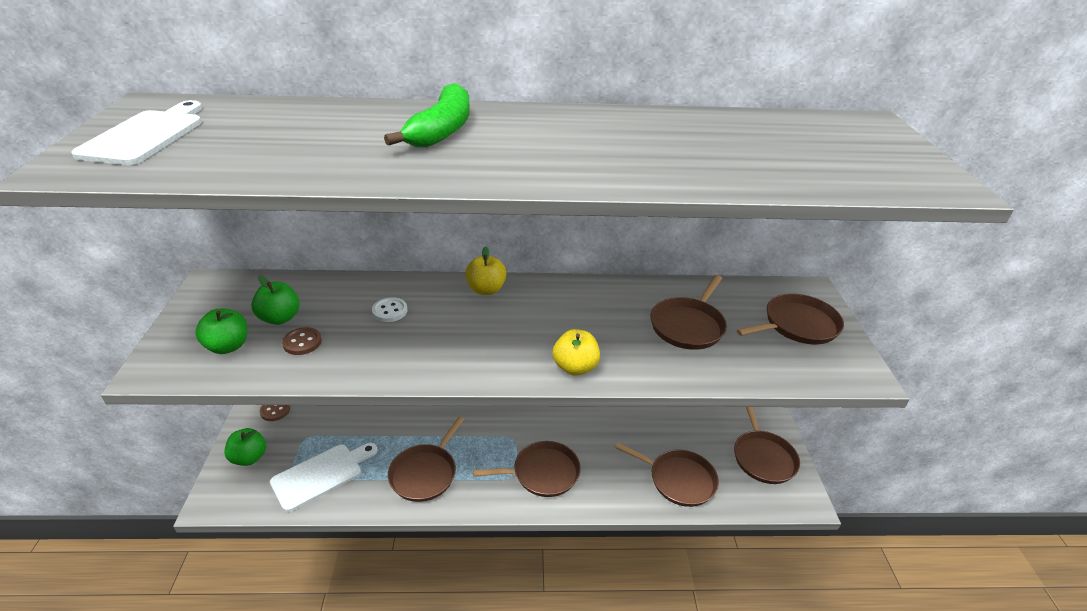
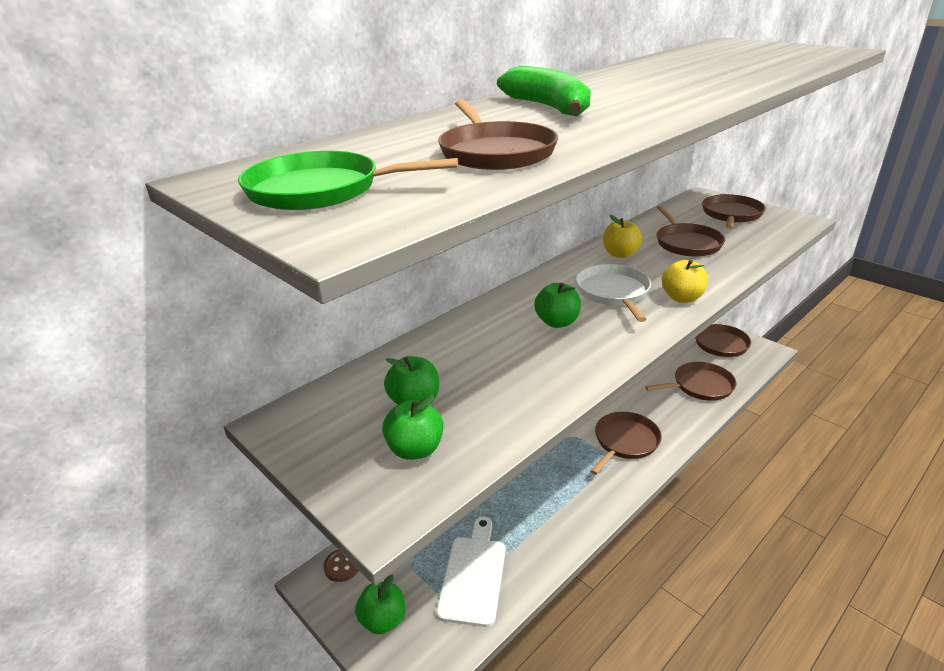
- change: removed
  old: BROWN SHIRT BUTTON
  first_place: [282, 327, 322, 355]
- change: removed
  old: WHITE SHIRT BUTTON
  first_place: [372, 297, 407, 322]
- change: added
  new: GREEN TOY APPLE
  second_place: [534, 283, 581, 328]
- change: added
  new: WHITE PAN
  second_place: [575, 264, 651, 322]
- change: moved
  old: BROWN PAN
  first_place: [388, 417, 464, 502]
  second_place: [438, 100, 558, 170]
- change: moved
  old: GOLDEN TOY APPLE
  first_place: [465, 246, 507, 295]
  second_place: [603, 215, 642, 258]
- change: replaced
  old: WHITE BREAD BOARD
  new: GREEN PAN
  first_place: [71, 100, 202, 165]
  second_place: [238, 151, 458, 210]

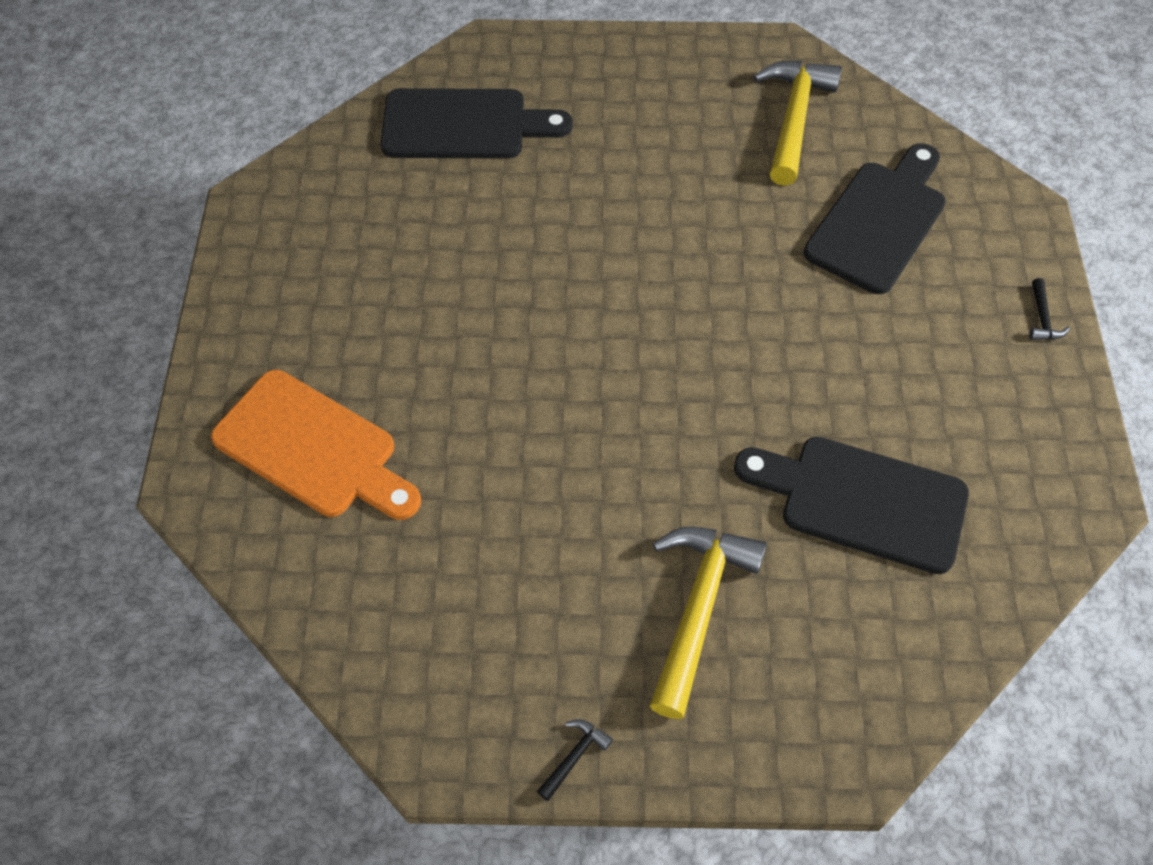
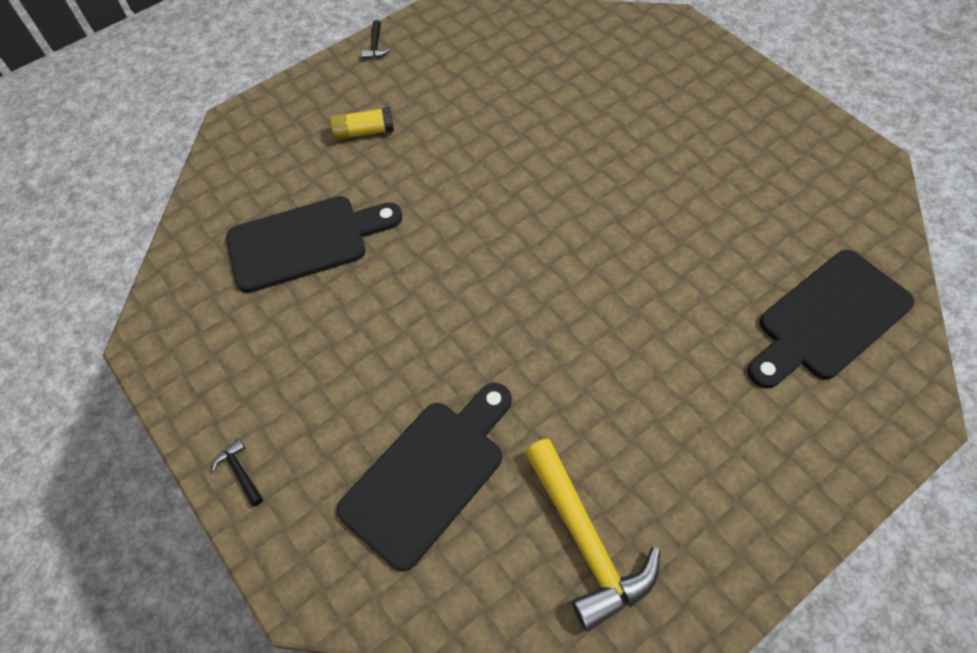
- change: removed
  old: ORANGE-COLOURED BREAD BOARD
  first_place: [211, 370, 421, 520]
- change: replaced
  old: GOLDEN HAMMER
  new: GOLDEN STICK OF GLUE
  first_place: [650, 526, 767, 719]
  second_place: [330, 107, 394, 140]
- change: turned
  old: BLACK BREAD BOARD
  first_place: [804, 143, 946, 294]
  second_place: [337, 383, 512, 571]
  degrees: -135

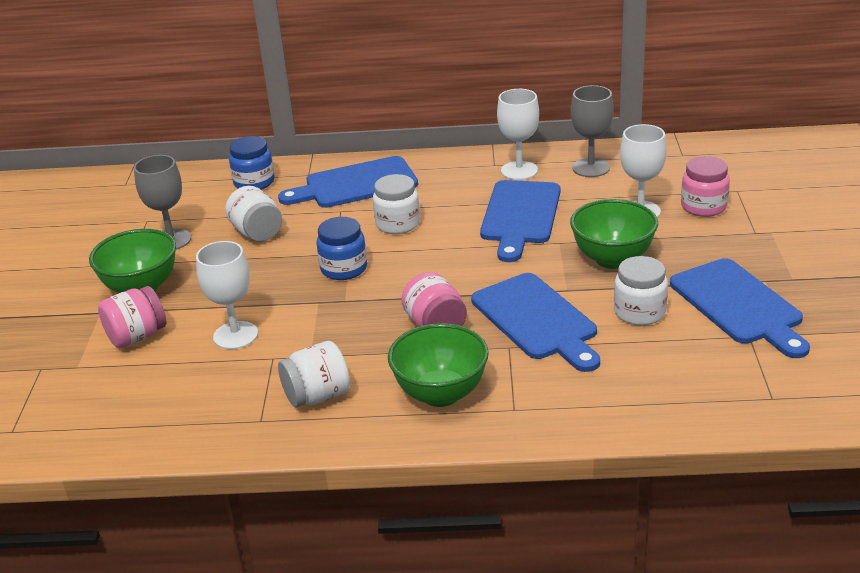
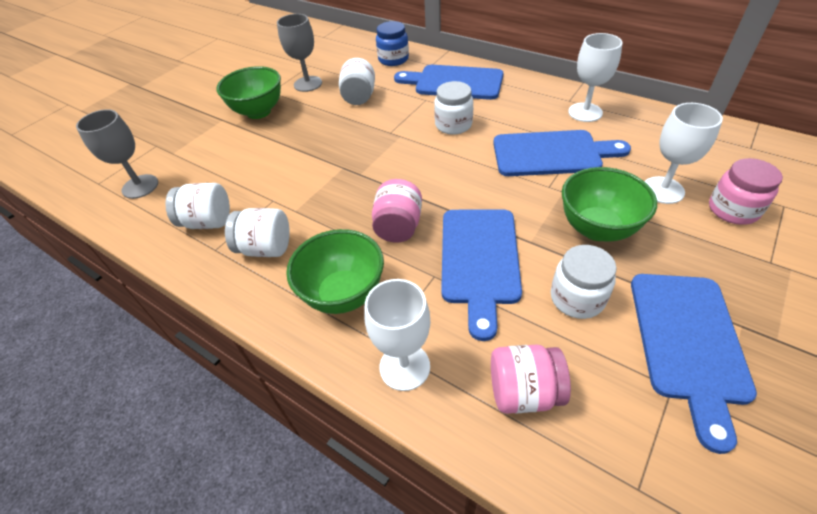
- change: removed
  old: ROYAL BLUE JAR
  first_place: [317, 217, 367, 280]
- change: added
  new: WHITE JAR
  second_place: [165, 183, 230, 229]
- change: moved
  old: PINK JAR
  first_place: [98, 286, 166, 348]
  second_place: [491, 344, 571, 414]
- change: moved
  old: WHITE WINE GLASS
  first_place: [196, 241, 258, 349]
  second_place: [365, 279, 430, 391]
- change: moved
  old: GREY WINE GLASS
  first_place: [571, 85, 614, 177]
  second_place: [76, 109, 158, 199]
- change: turned
  old: ROYAL BLUE BREAD BOARD
  first_place: [480, 180, 561, 262]
  second_place: [493, 130, 631, 176]
  degrees: -135

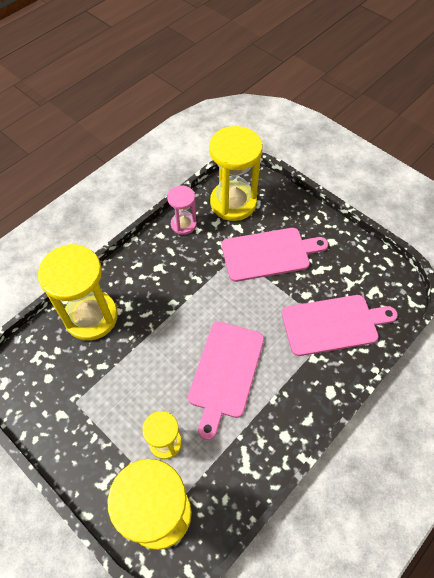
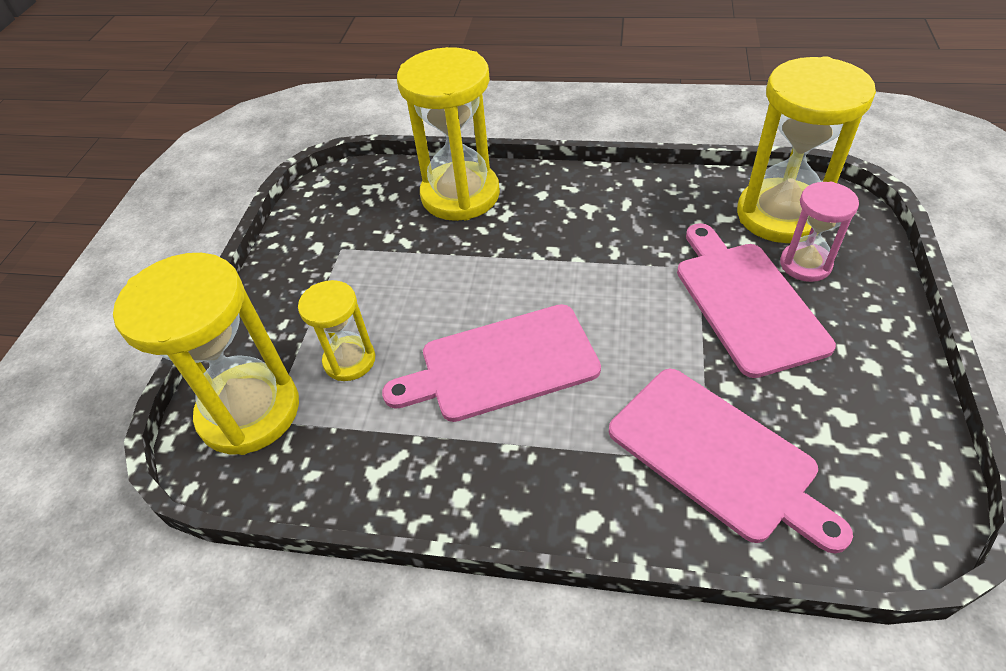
- change: moved
  old: PINK SANDGLASS
  first_place: [167, 185, 197, 235]
  second_place: [780, 182, 859, 282]
- change: turned
  old: PINK BREAD BOARD
  first_place: [222, 228, 328, 282]
  second_place: [677, 223, 836, 378]
  degrees: -150

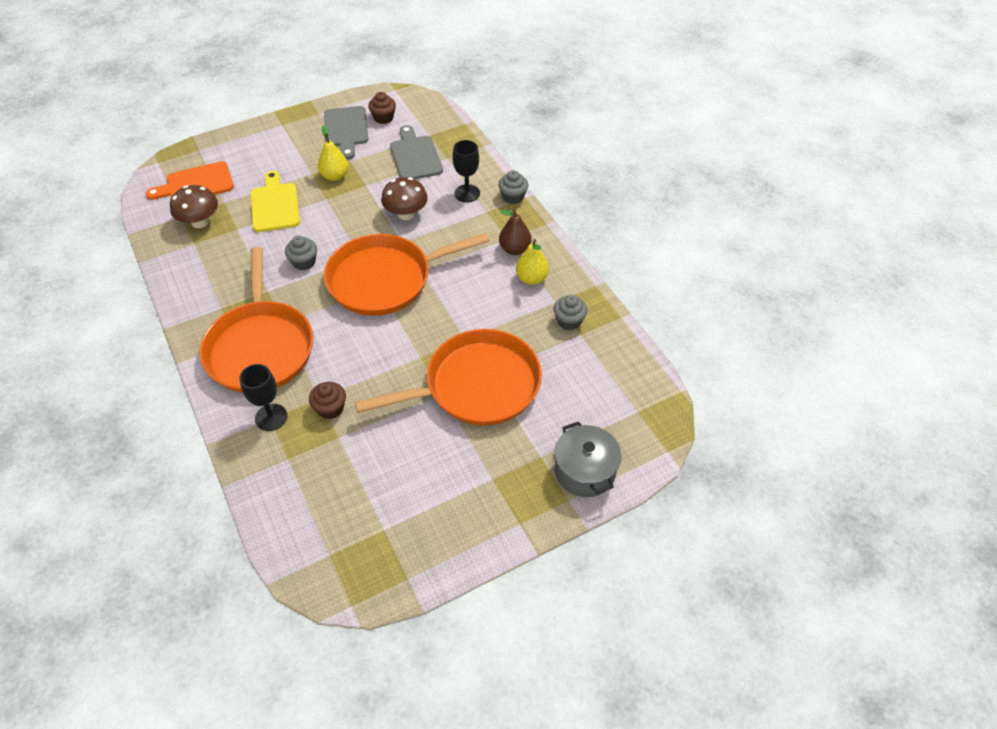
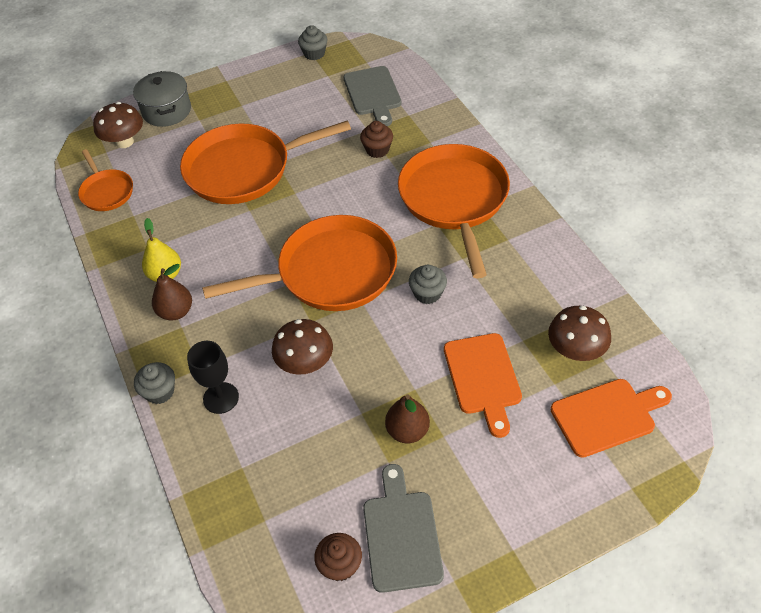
- change: removed
  old: BLACK WINE GLASS
  first_place: [239, 364, 287, 431]
- change: added
  new: ORANGE-COLOURED PAN
  second_place: [78, 149, 133, 211]
- change: added
  new: BROWN FUNGUS
  second_place: [93, 102, 143, 148]
- change: moved
  old: GREY BREAD BOARD
  first_place: [390, 125, 443, 179]
  second_place: [344, 66, 402, 126]
- change: moved
  old: GREY FAIRY CAKE
  first_place: [554, 295, 588, 330]
  second_place: [298, 25, 328, 60]
- change: recoloured
  old: GOLDEN BREAD BOARD
  new: ORANGE-COLOURED BREAD BOARD
  first_place: [250, 171, 300, 232]
  second_place: [444, 333, 522, 438]
- change: recoloured
  old: GOLDEN PEAR FRUIT
  new: BROWN PEAR FRUIT
  first_place: [318, 125, 348, 181]
  second_place: [385, 394, 430, 443]

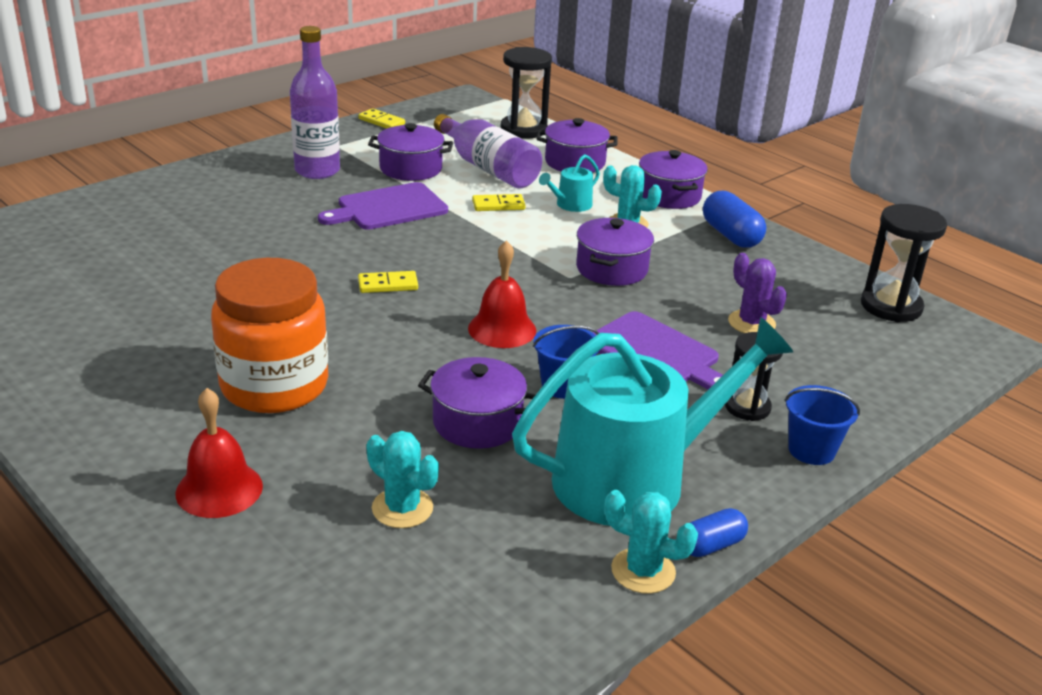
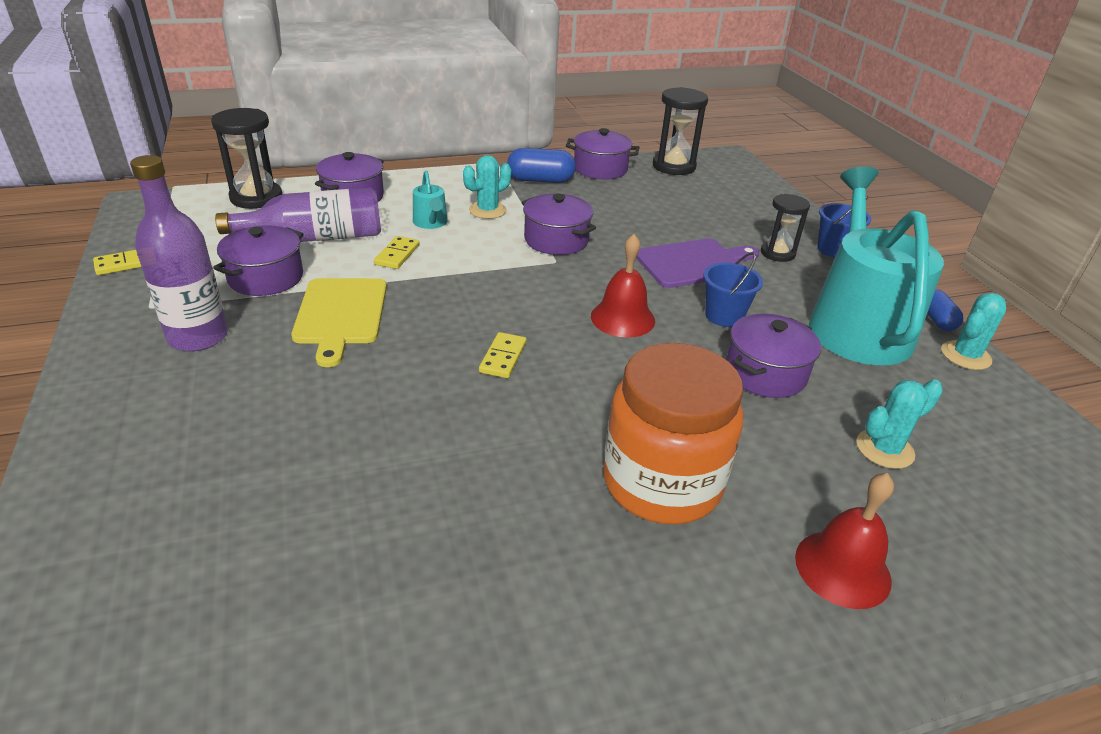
- change: removed
  old: ROYAL PURPLE SAGUARO CACTUS
  first_place: [728, 253, 787, 333]
- change: moved
  old: ROYAL PURPLE POT
  first_place: [639, 150, 708, 209]
  second_place: [566, 128, 640, 179]
- change: recoloured
  old: ROYAL PURPLE BREAD BOARD
  new: GOLDEN BREAD BOARD
  first_place: [318, 182, 448, 230]
  second_place: [291, 278, 387, 367]

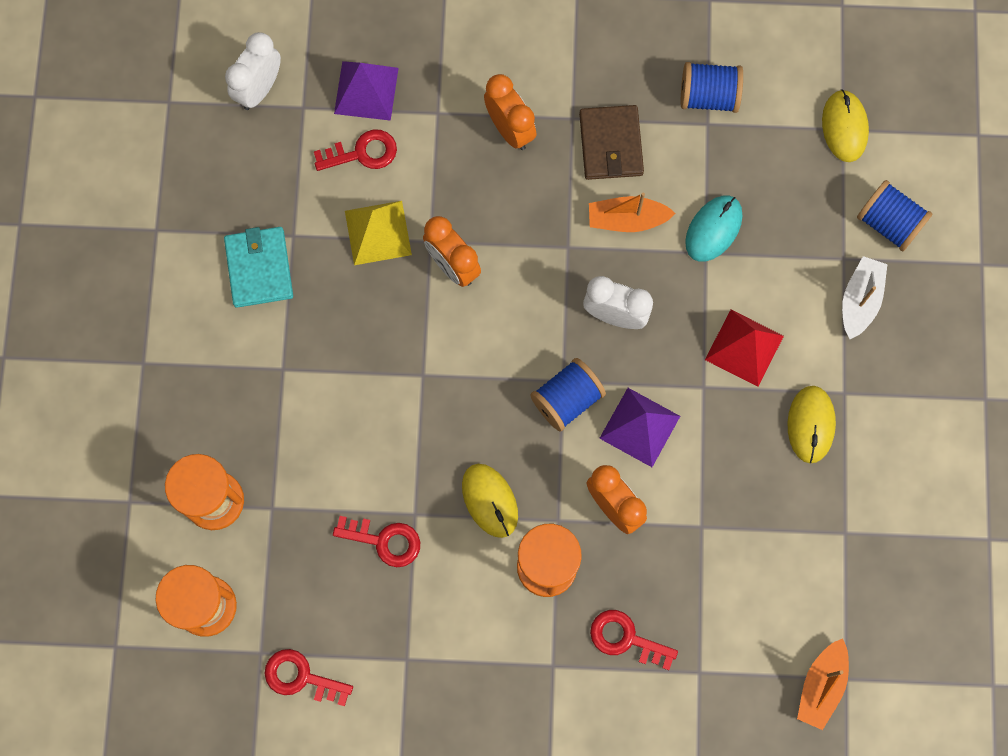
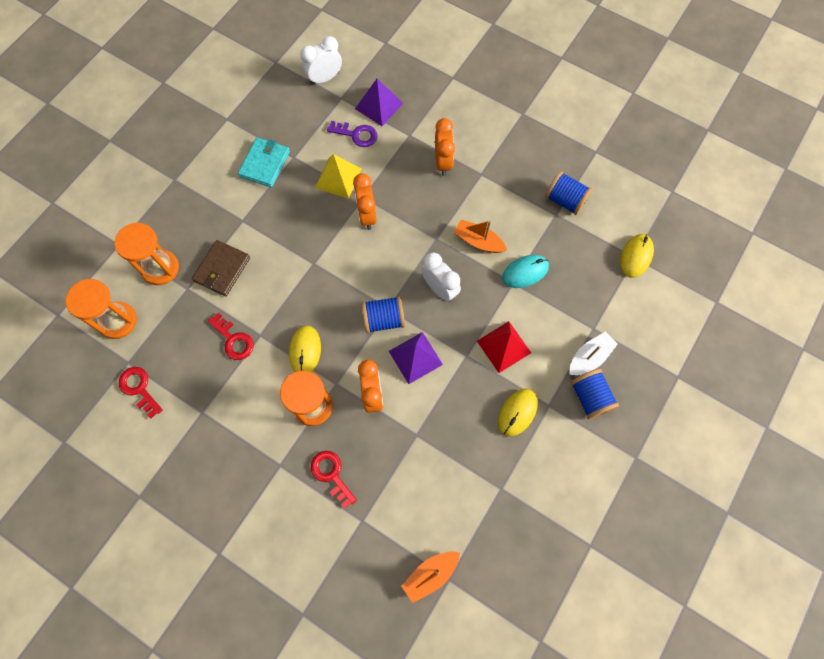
- change: moved
  old: BROWN WALLET
  first_place: [579, 105, 644, 180]
  second_place: [192, 240, 250, 296]
- change: moved
  old: ROYAL BLUE BOBBIN
  first_place: [857, 180, 932, 251]
  second_place: [571, 369, 619, 419]
- change: recoloured
  old: CRIMSON LATCHKEY
  new: ROYAL PURPLE LATCHKEY
  first_place: [314, 129, 397, 171]
  second_place: [327, 121, 377, 147]

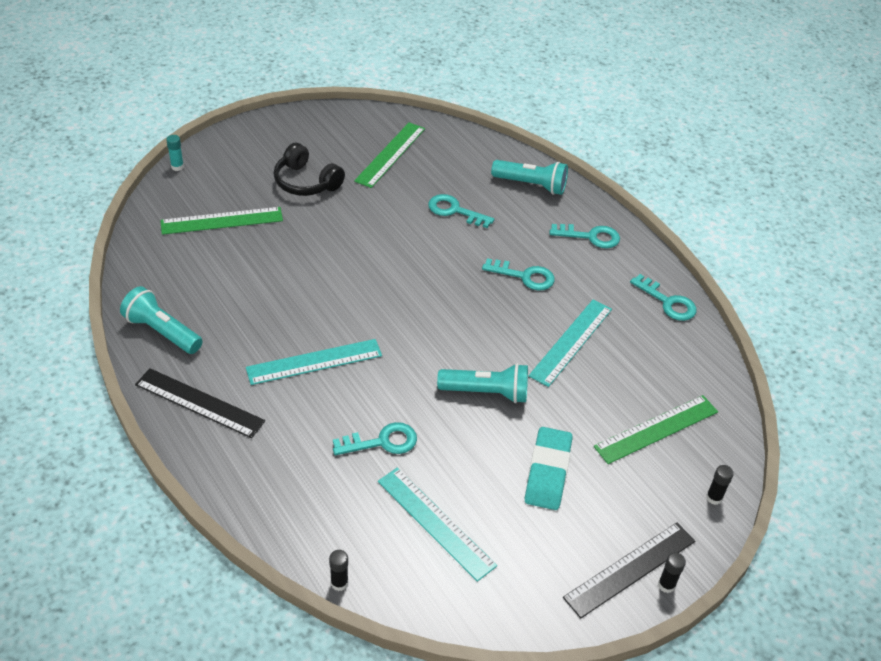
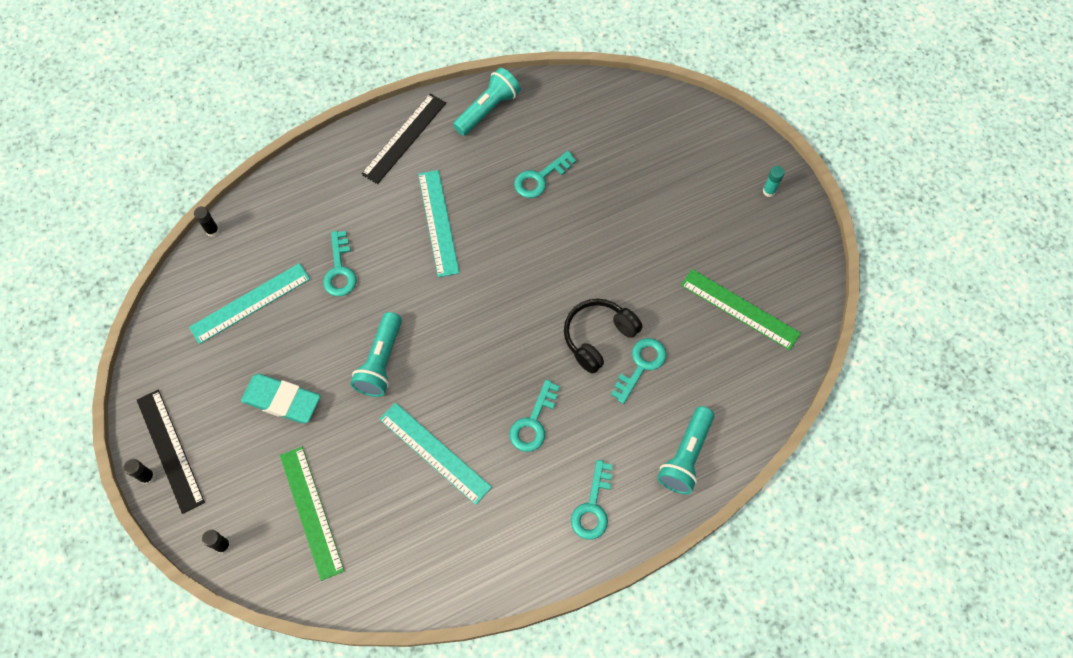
- change: removed
  old: GREEN STRAIGHTEDGE
  first_place: [161, 207, 283, 235]
- change: moved
  old: TEAL STICK OF GLUE
  first_place: [166, 135, 184, 171]
  second_place: [763, 166, 785, 197]
- change: moved
  old: BLACK HEADSET
  first_place: [274, 143, 345, 196]
  second_place: [564, 299, 643, 374]
- change: moved
  old: TEAL LATCHKEY
  first_place: [630, 274, 697, 321]
  second_place: [514, 151, 576, 198]

